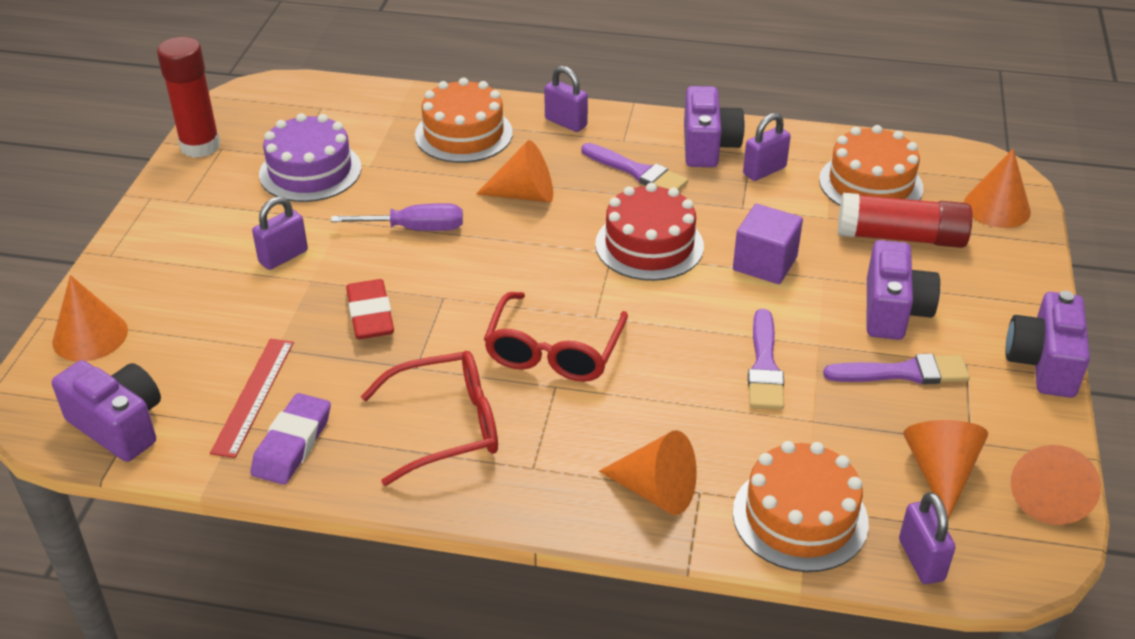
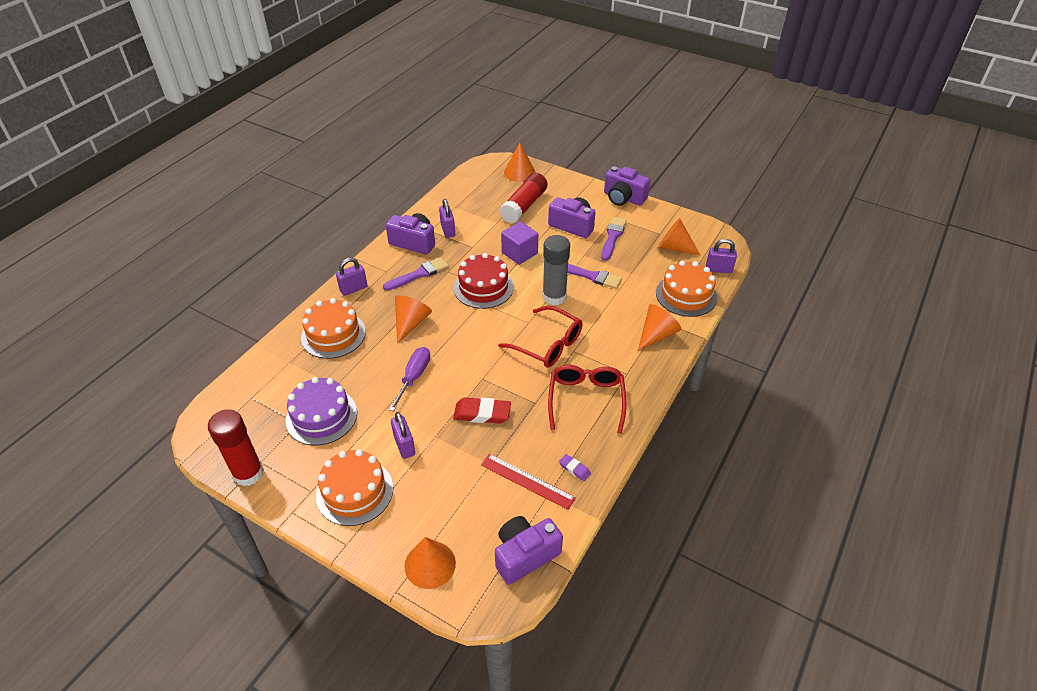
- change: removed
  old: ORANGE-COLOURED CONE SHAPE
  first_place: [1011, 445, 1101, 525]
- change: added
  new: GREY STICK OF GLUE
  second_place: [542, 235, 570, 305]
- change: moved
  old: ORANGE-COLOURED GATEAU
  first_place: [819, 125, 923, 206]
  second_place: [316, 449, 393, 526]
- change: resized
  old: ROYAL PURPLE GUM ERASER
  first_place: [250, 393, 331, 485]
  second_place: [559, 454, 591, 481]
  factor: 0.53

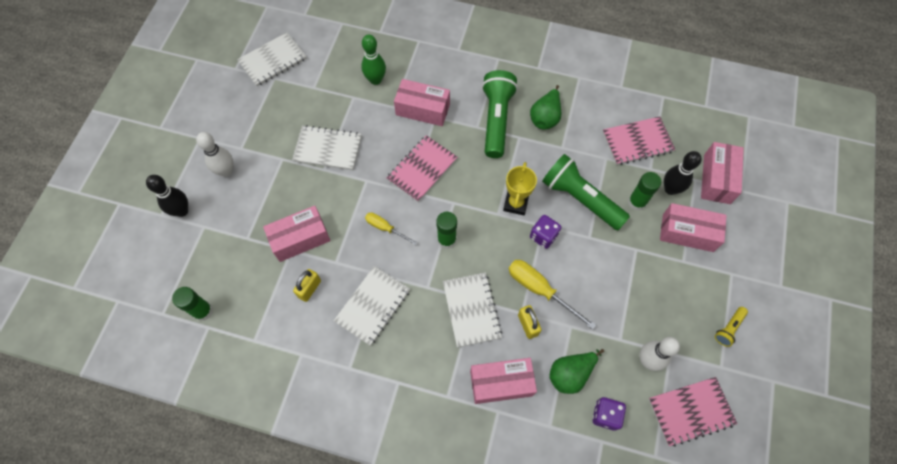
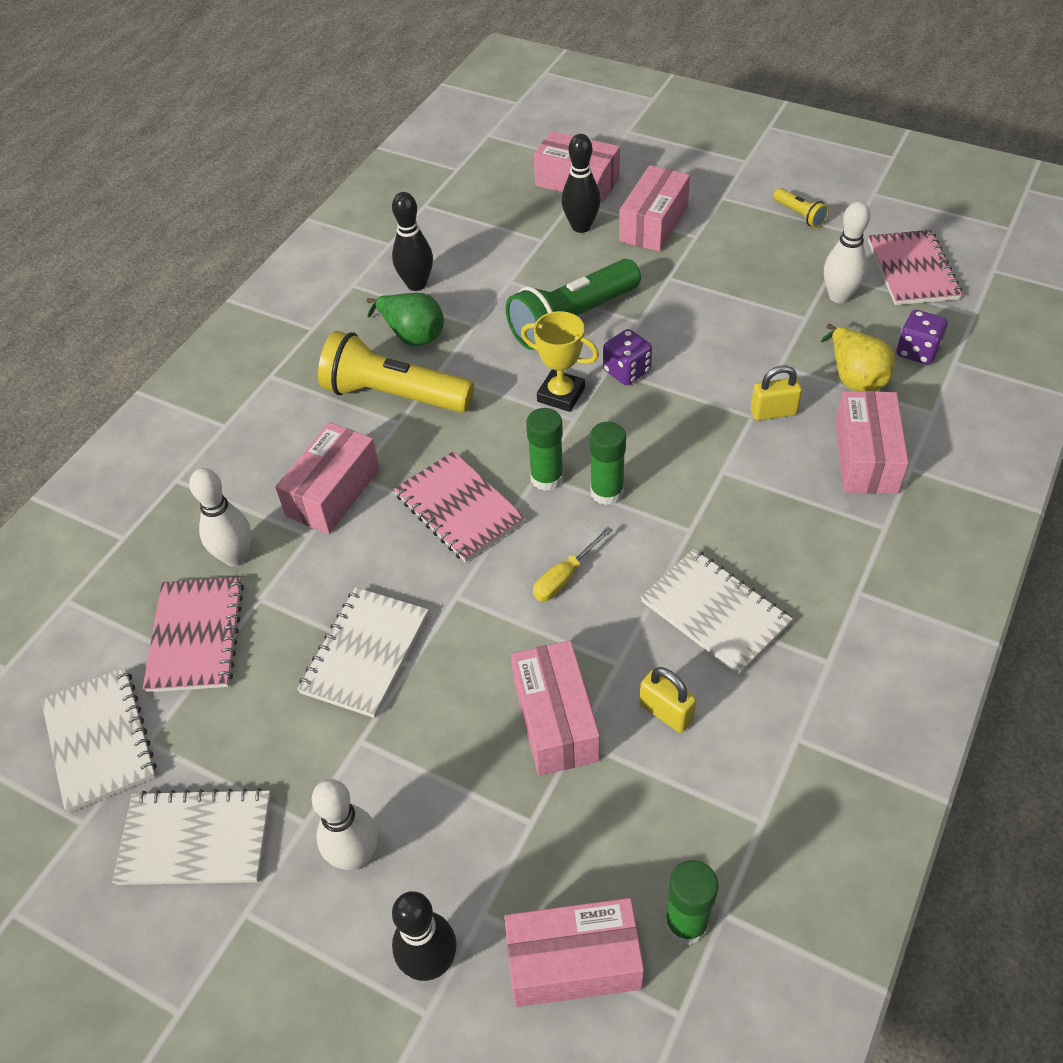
- change: removed
  old: GOLDEN HAND SCREWDRIVER
  first_place: [509, 260, 596, 330]
- change: added
  new: BLACK TENPIN
  second_place: [392, 192, 433, 291]
- change: added
  new: PINK PACKAGE
  second_place: [504, 898, 644, 1007]
- change: moved
  old: WHITE NOTEBOOK
  first_place: [443, 272, 502, 348]
  second_place: [112, 788, 271, 885]
- change: moved
  old: PINK NOTEBOOK
  first_place: [603, 116, 675, 165]
  second_place: [143, 577, 244, 692]
- change: moved
  old: GREEN STICK OF GLUE
  first_place: [628, 172, 661, 211]
  second_place: [526, 408, 563, 491]
- change: recoloured
  old: GREEN TENPIN
  new: WHITE TENPIN
  first_place: [361, 34, 386, 85]
  second_place: [189, 468, 251, 567]
- change: recoloured
  old: GREEN FLASHLIGHT
  new: GOLDEN FLASHLIGHT
  first_place: [482, 70, 518, 158]
  second_place: [318, 331, 474, 413]
- change: recoloured
  old: GREEN PEAR FRUIT
  new: GOLDEN PEAR FRUIT
  first_place: [549, 349, 604, 394]
  second_place: [821, 324, 895, 391]

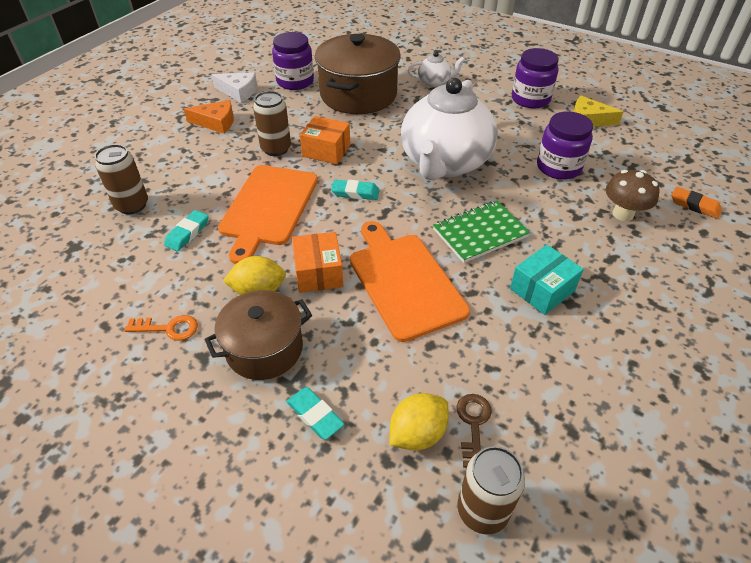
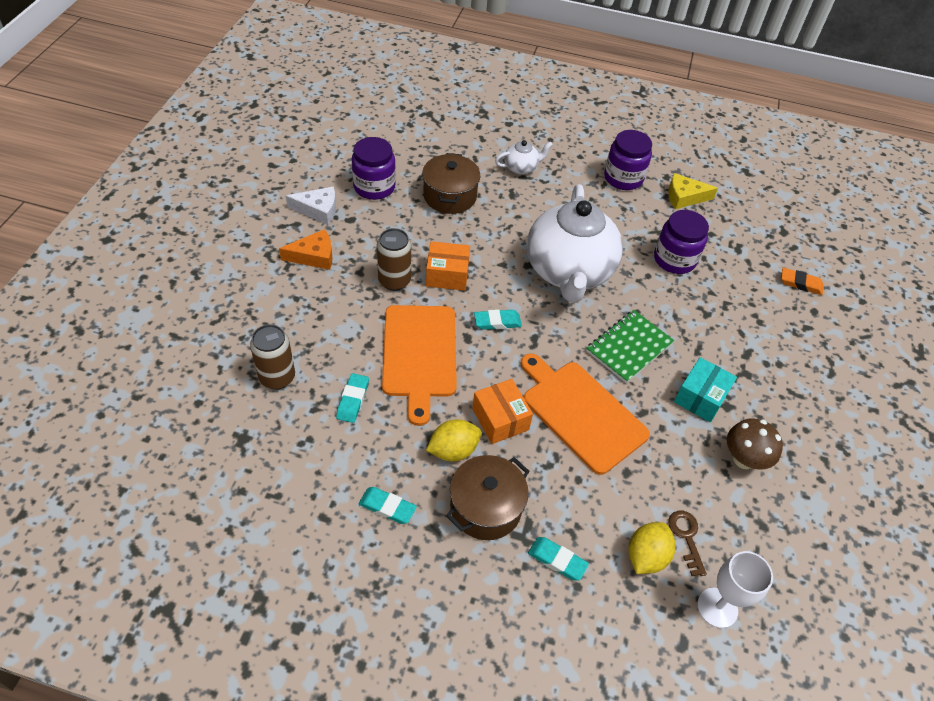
- change: moved
  old: BROWN FUNGUS
  first_place: [606, 170, 660, 221]
  second_place: [727, 418, 783, 470]
- change: replaced
  old: ORANGE-COLOURED LATCHKEY
  new: TEAL GUM ERASER
  first_place: [124, 315, 198, 341]
  second_place: [359, 487, 417, 524]
- change: replaced
  old: BROWN SODA CAN
  new: WHITE WINE GLASS
  first_place: [457, 446, 525, 535]
  second_place: [697, 551, 773, 628]
- change: resized
  old: BROWN POT
  first_place: [315, 34, 401, 114]
  second_place: [422, 153, 480, 214]
  factor: 0.64

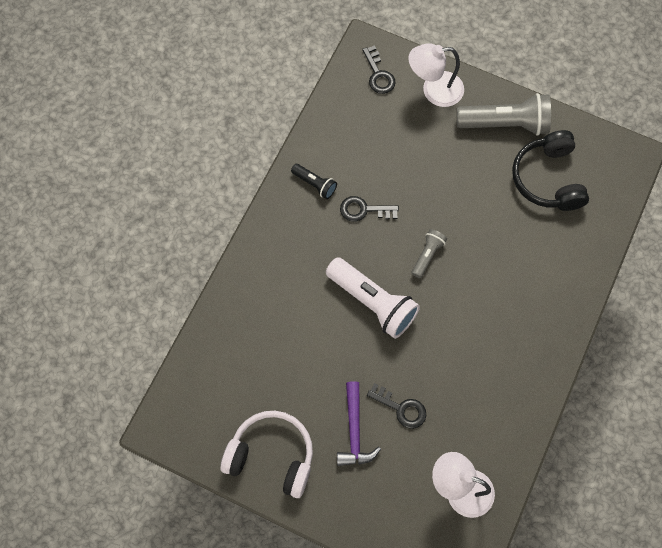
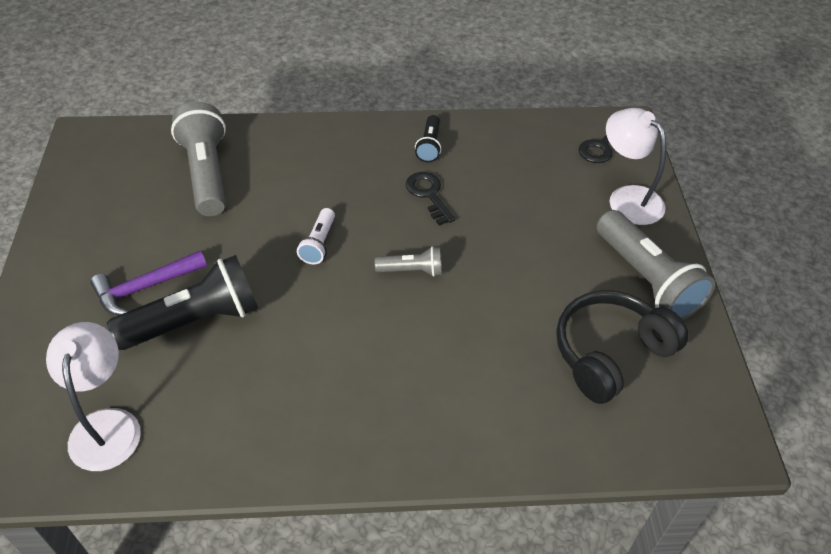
- change: removed
  old: WHITE HEADSET
  first_place: [220, 411, 313, 498]
- change: added
  new: GREY FLASHLIGHT
  second_place: [171, 102, 226, 216]
- change: replaced
  old: BLACK LATCHKEY
  new: BLACK FLASHLIGHT
  first_place: [367, 383, 426, 429]
  second_place: [107, 255, 258, 350]
- change: resized
  old: WHITE FLASHLIGHT
  first_place: [326, 257, 420, 339]
  second_place: [297, 208, 335, 264]
  factor: 0.51

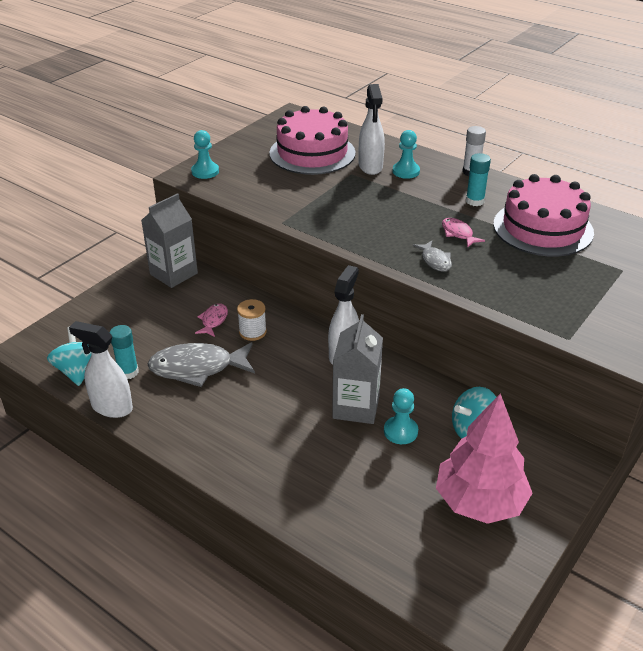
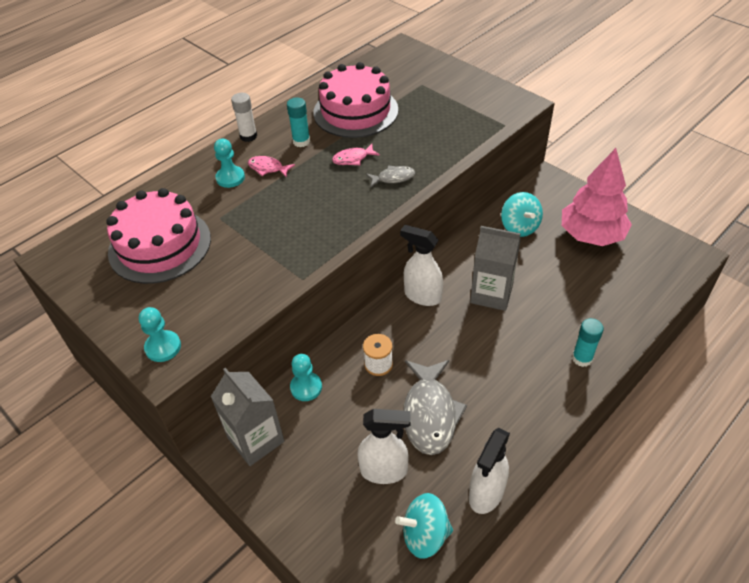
- change: moved
  old: TEAL STICK OF GLUE
  first_place: [110, 325, 139, 379]
  second_place: [572, 318, 604, 367]
- change: moved
  old: PINK TOY FISH
  first_place: [195, 303, 228, 337]
  second_place: [248, 156, 295, 177]
- change: moved
  old: WHITE SPRAY BOTTLE
  first_place: [359, 84, 385, 175]
  second_place: [357, 409, 410, 484]
- change: moved
  old: TEAL GAME PAWN
  first_place: [384, 388, 418, 444]
  second_place: [290, 354, 322, 401]

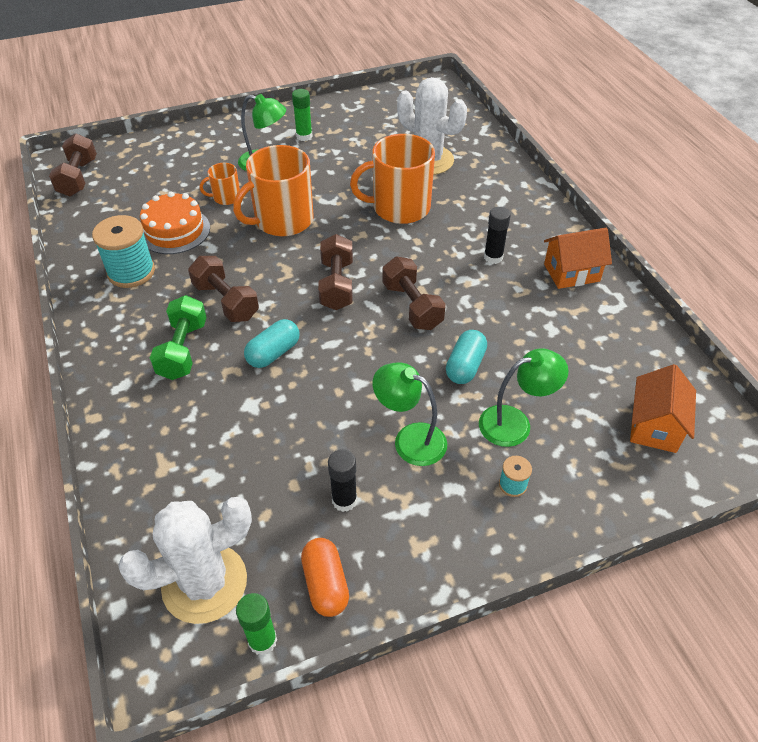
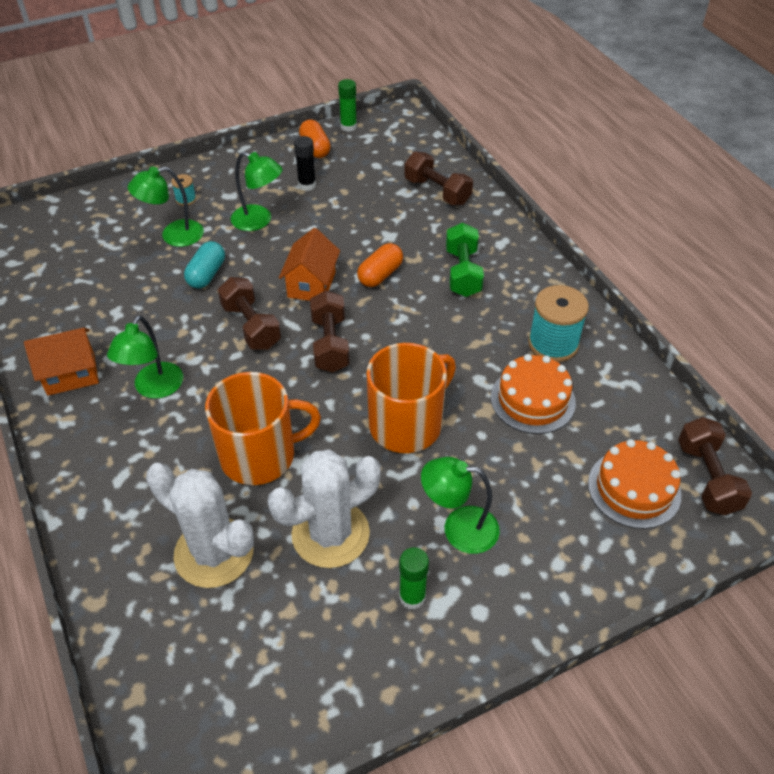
- change: removed
  old: ORANGE-COLOURED COFFEE MUG
  first_place: [200, 163, 240, 205]
- change: added
  new: ORANGE-COLOURED GATEAU
  second_place: [588, 439, 681, 529]
- change: moved
  old: WHITE SAGUARO CACTUS
  first_place: [118, 497, 252, 624]
  second_place: [267, 450, 381, 568]
- change: moved
  old: BROWN DUMBBELL
  first_place: [188, 256, 259, 322]
  second_place: [404, 151, 473, 205]
- change: moved
  old: ORANGE-COLOURED COTTAGE
  first_place: [630, 364, 696, 453]
  second_place: [279, 228, 340, 301]
- change: replaced
  old: BLACK STICK OF GLUE
  new: GREEN DESK LAMP
  first_place: [484, 207, 511, 264]
  second_place: [107, 315, 183, 399]
- change: recoloured
  old: TEAL CAPSULE
  new: ORANGE-COLOURED CAPSULE
  first_place: [244, 319, 299, 368]
  second_place: [357, 243, 403, 287]

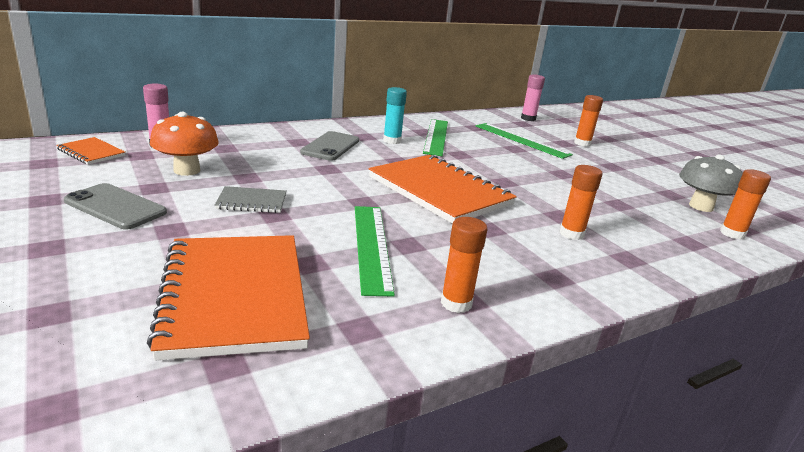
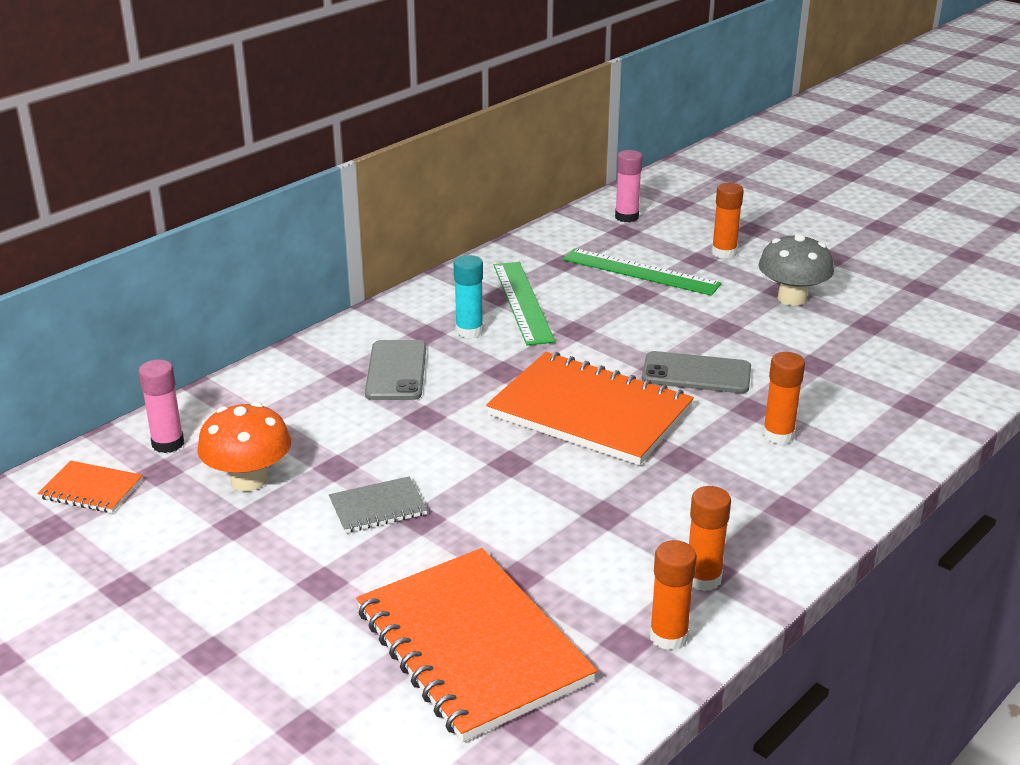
- change: removed
  old: GREEN STRAIGHTEDGE
  first_place: [355, 206, 395, 297]
- change: moved
  old: GREY PHONE
  first_place: [64, 183, 167, 230]
  second_place: [642, 351, 751, 393]
- change: moved
  old: GREY FUNGUS
  first_place: [679, 155, 743, 212]
  second_place: [758, 233, 834, 306]
- change: moved
  old: ORANGE-COLOURED STICK OF GLUE
  first_place: [720, 169, 771, 239]
  second_place: [650, 540, 697, 650]

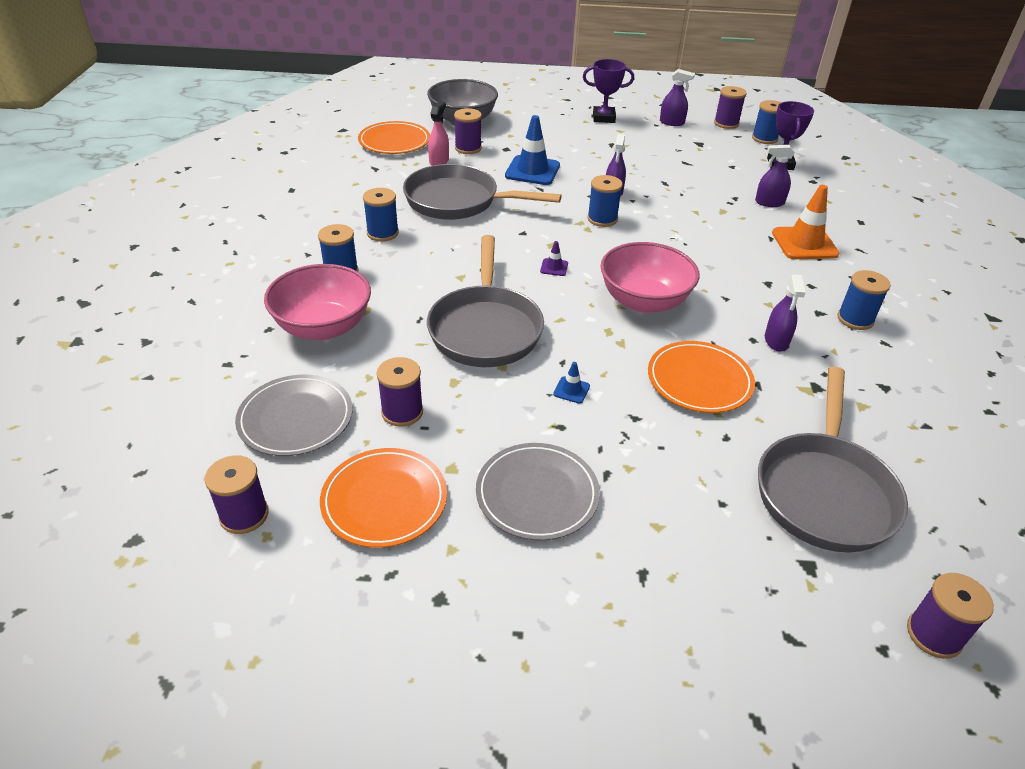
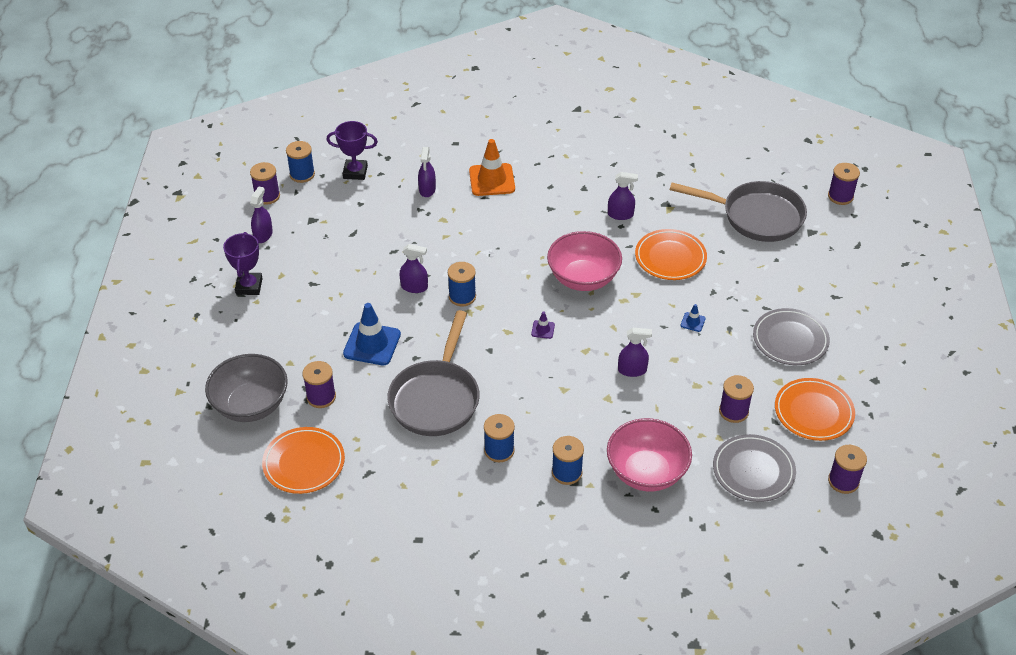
- change: removed
  old: PINK SPRAY BOTTLE
  first_place: [428, 101, 449, 166]
- change: removed
  old: ROYAL BLUE BOBBIN
  first_place: [837, 270, 891, 330]
- change: replaced
  old: GREY PAN
  new: ROYAL PURPLE SPRAY BOTTLE
  first_place: [427, 235, 544, 367]
  second_place: [618, 328, 652, 377]

